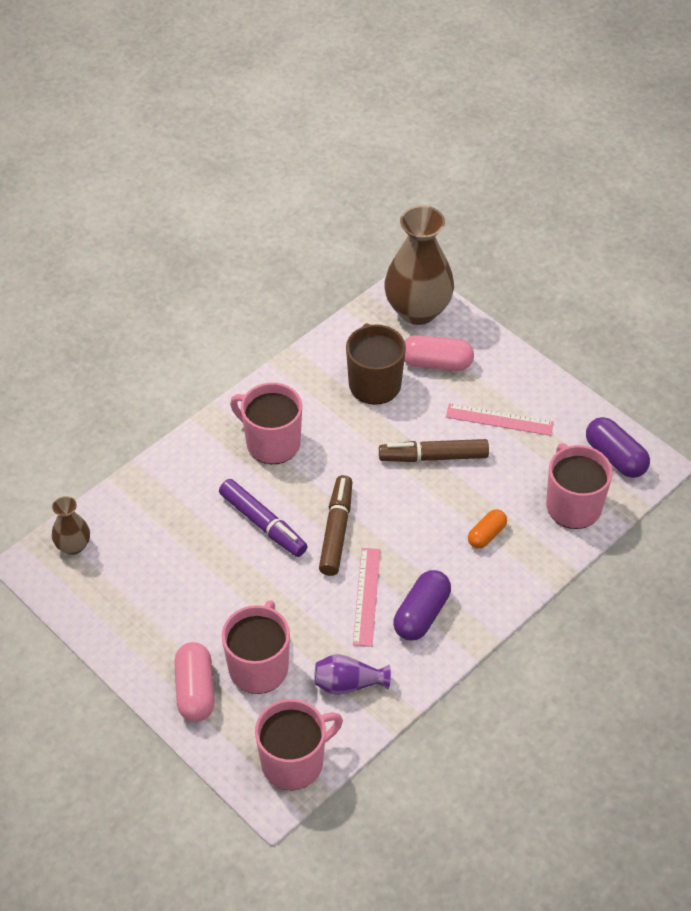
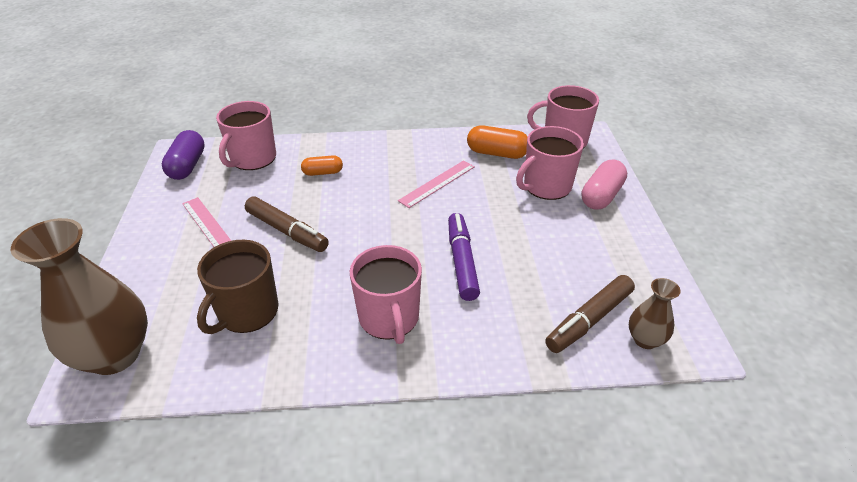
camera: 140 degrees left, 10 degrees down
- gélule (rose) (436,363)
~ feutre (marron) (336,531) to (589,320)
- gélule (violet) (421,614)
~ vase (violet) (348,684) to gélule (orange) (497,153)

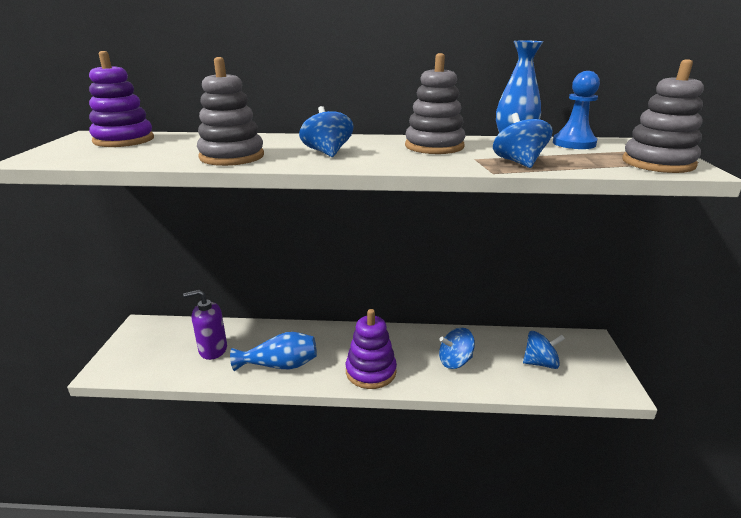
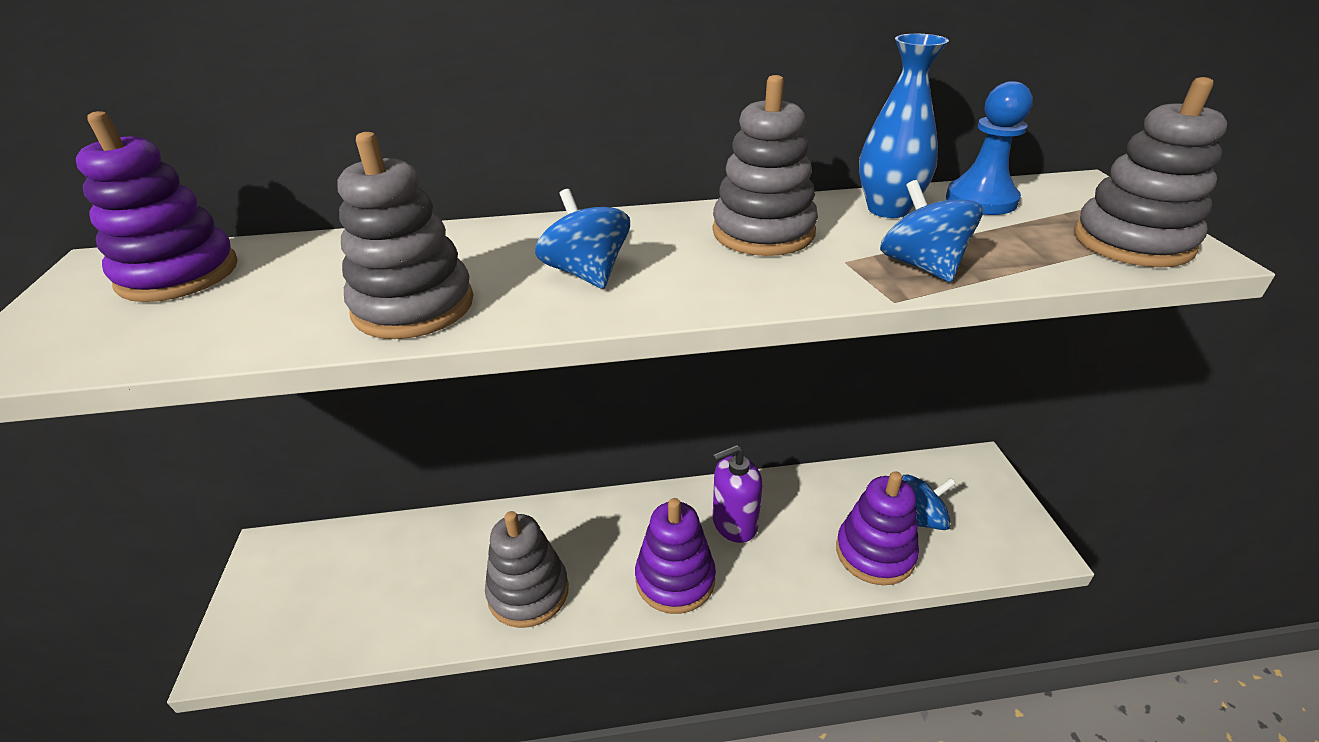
camera: 10 degrees left, 10 degrees up
~ distributeur de savon (violet) (213,349) to (734,524)
- toupie (bleu) (455,361)
~ vase (bleu) (280,365) to jouet à empiler (gris) (528,592)
+ jouet à empiler (violet) (875,553)

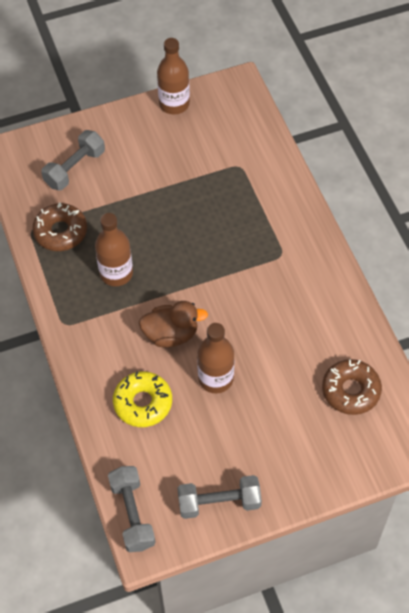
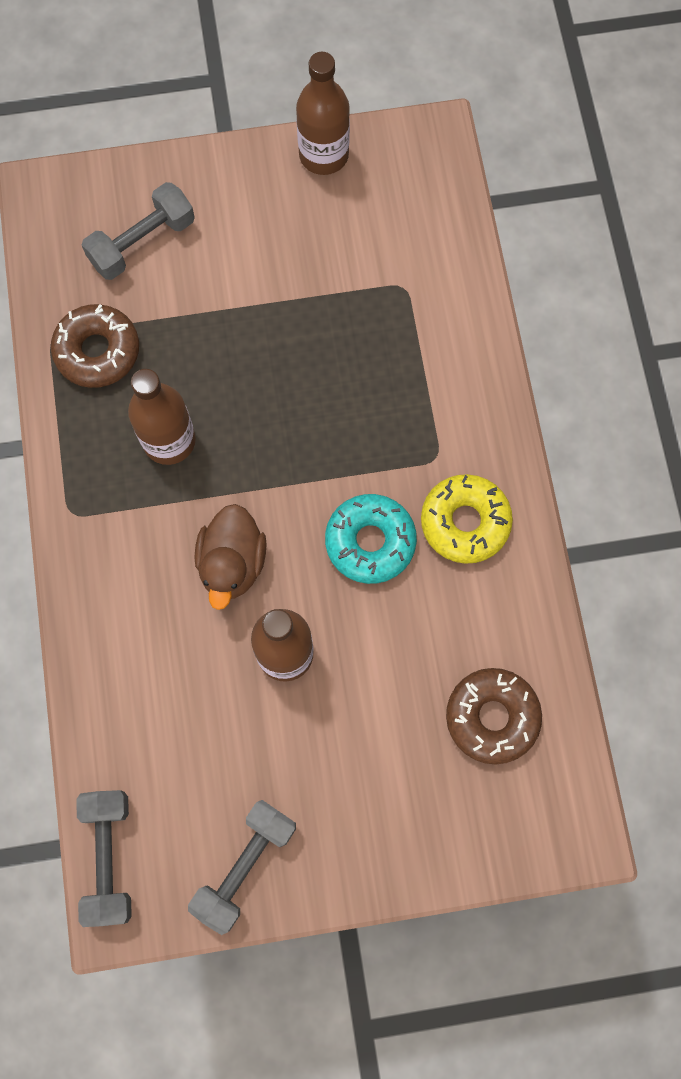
camera: 10 degrees right, 15 degrees up
~ canard (marron) (171,334) = (232,563) 90 degrees clockwise
~ beignet (jaune) (143,403) to (465,522)
~ haltère (gris) (219,503) = (245,866) 60 degrees counterclockwise
+ beignet (turquoise) (370,542)

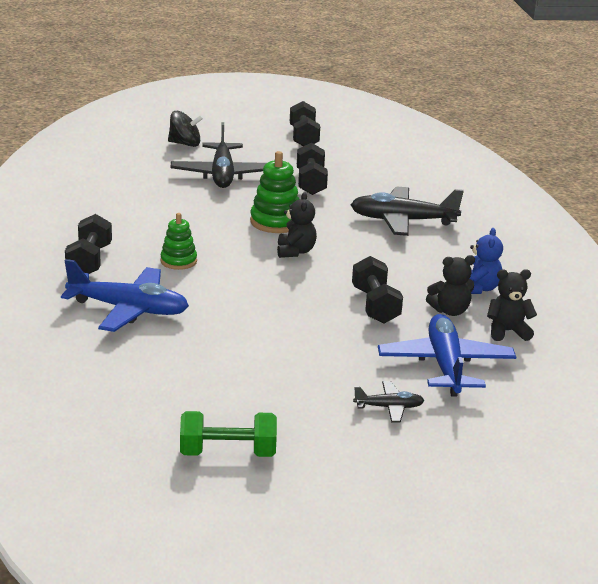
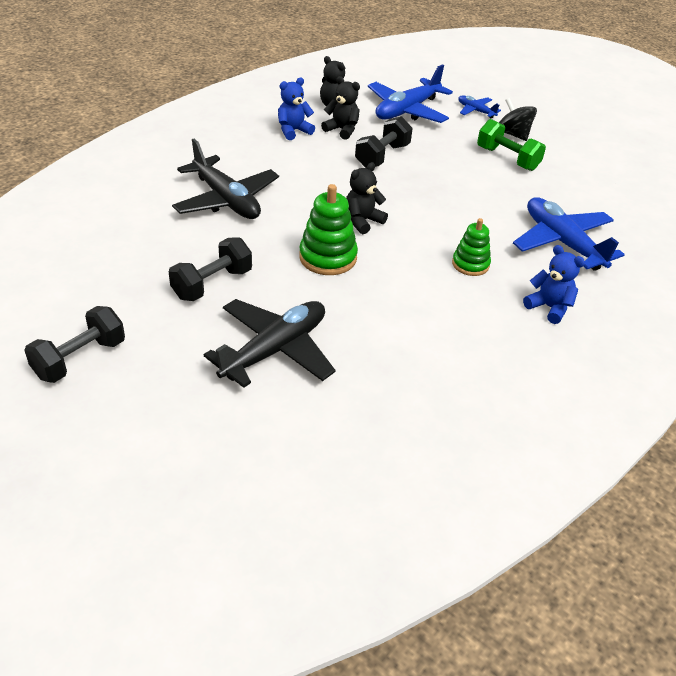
camera: 135 degrees left, 15 degrees up
~ toupie (noir) (185,144) to (513,134)
~ haltère (noir) (89,261) to ours en peluche (bleu) (549,307)
~ avion (noir) (389,407) to avion (bleu) (476,111)
~ haltère (vert) (228,453) to (507,159)

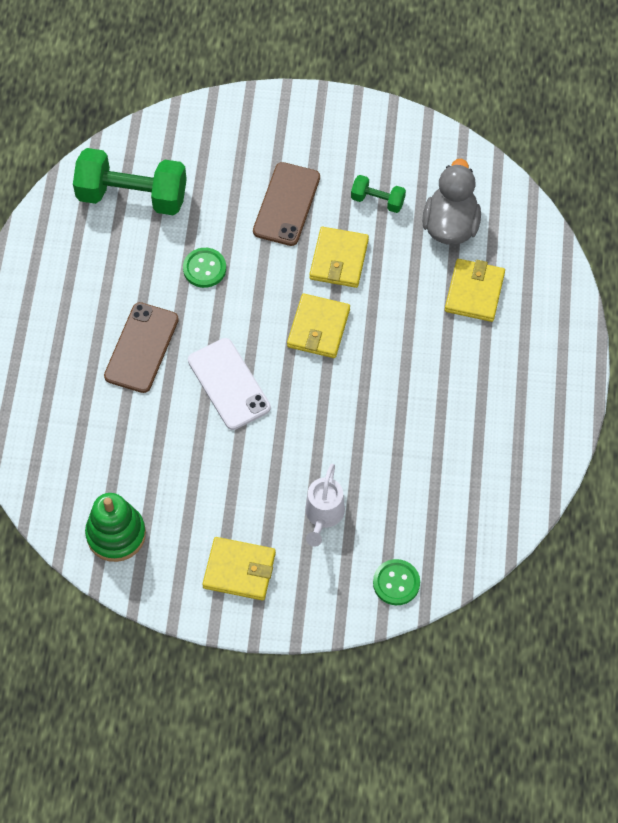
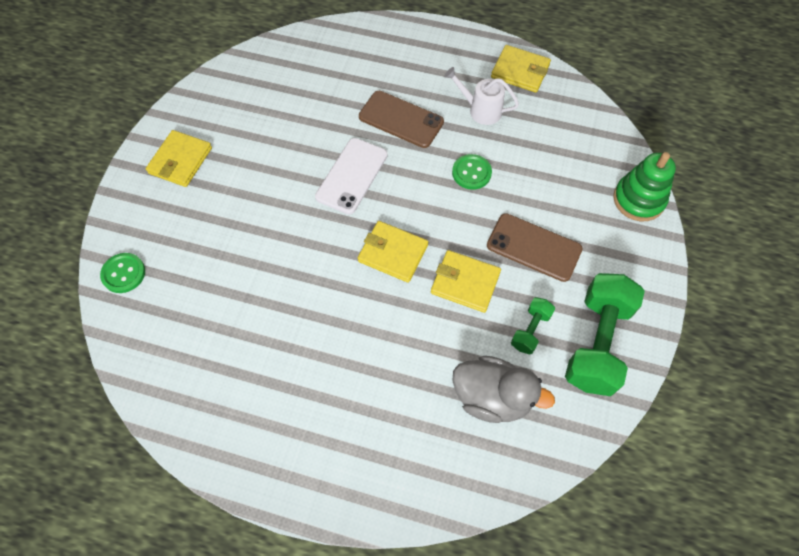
camera: 100 degrees right, 0 degrees up
~ haltère (vert) (132,196) to (597,343)
~ portefeuille (jaune) (474,292) to (520,71)
~ téléphone (blanc) (229,384) = (352,176) 45 degrees counterclockwise
~ arrosoir (blanc) (323,516) to (480,110)
~ jouet à empiler (vert) (116,534) to (638,200)

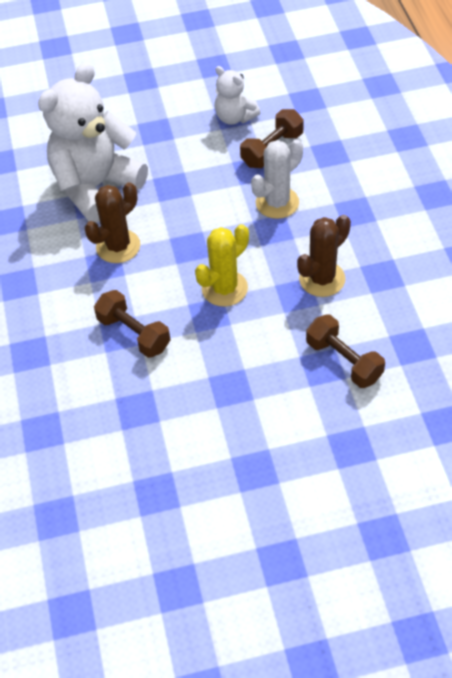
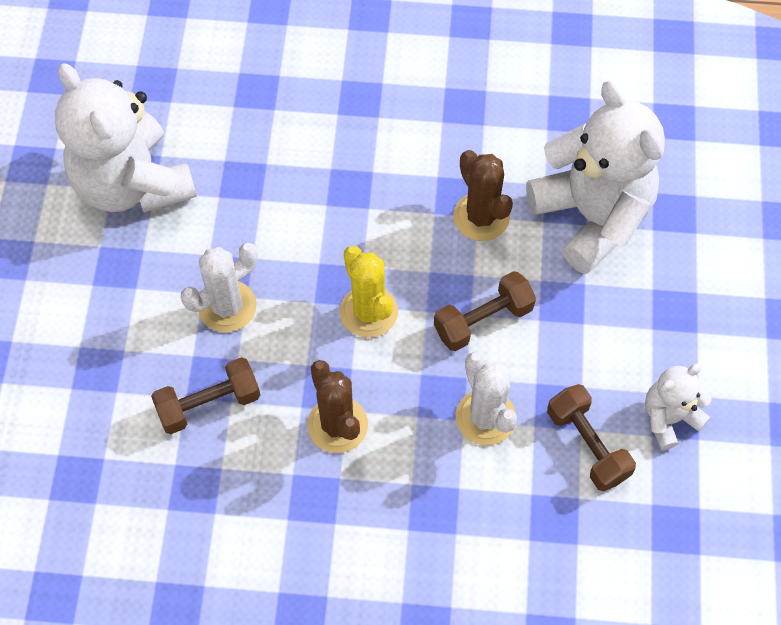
camera: 105 degrees right, 10 degrees up
~ haltère (marron) (134,333) to (483,320)
+ ours en peluche (blanc) (132,184)
+ cactus (blanc) (227,306)

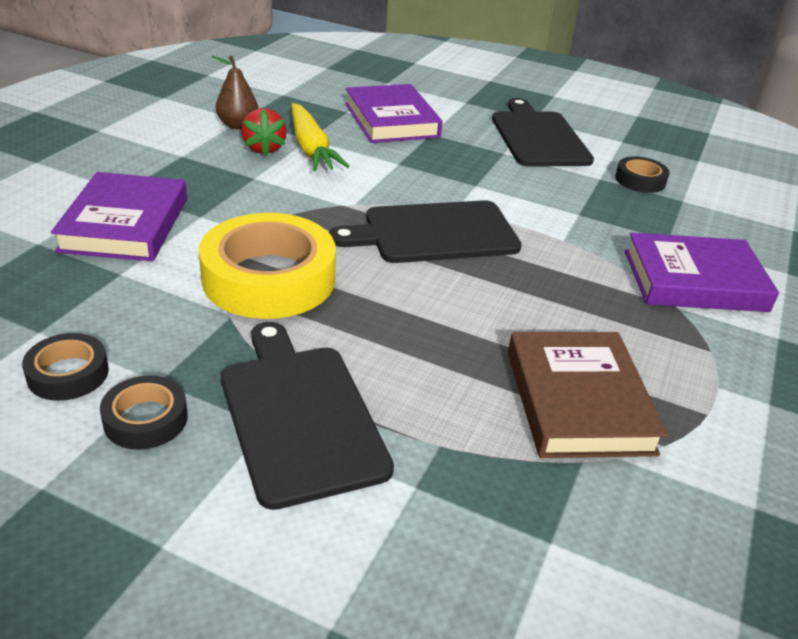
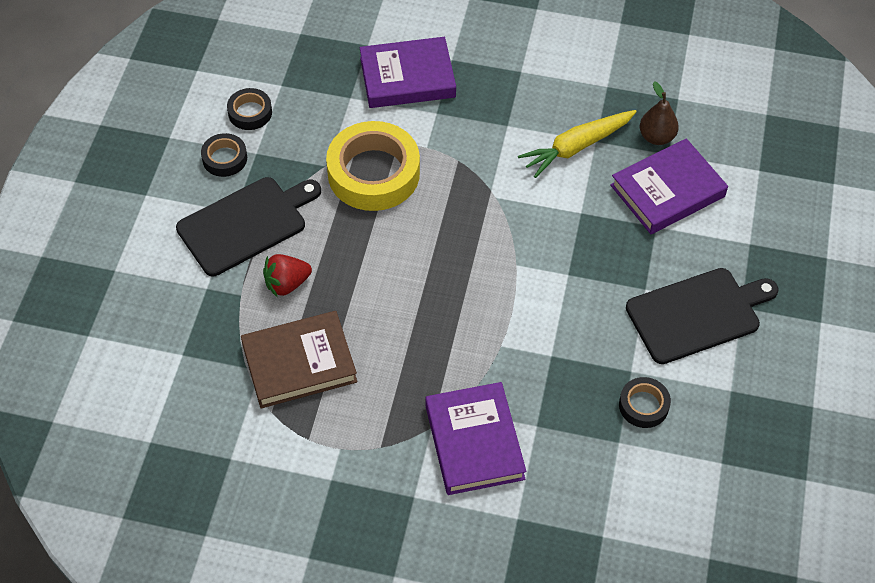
camera: 80 degrees right, 20 degrees up
~ poire (marron) (237,125) to (656,137)
~ fraise (rouge) (264,148) to (287,284)
- planche à découper (noir) (434,233)

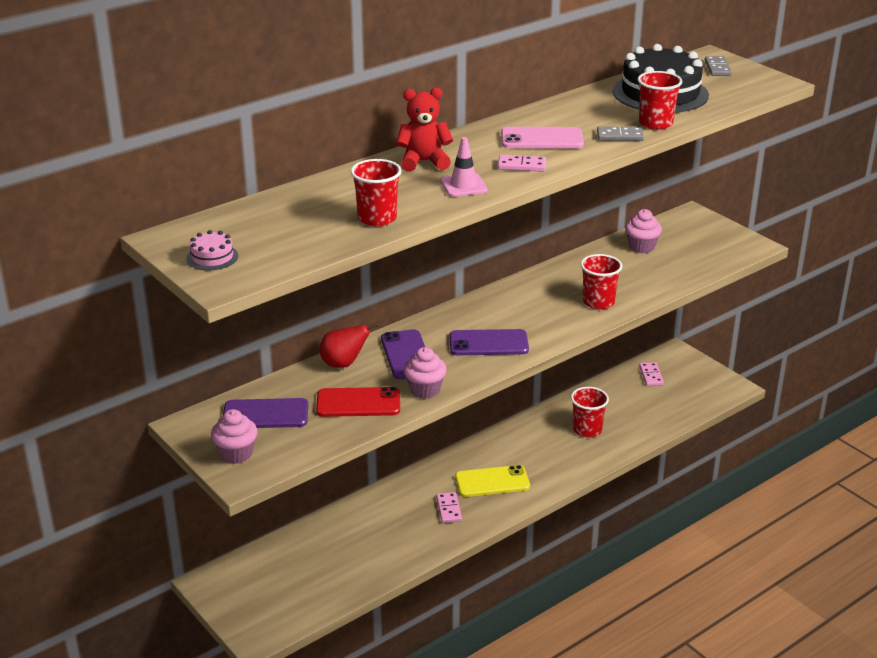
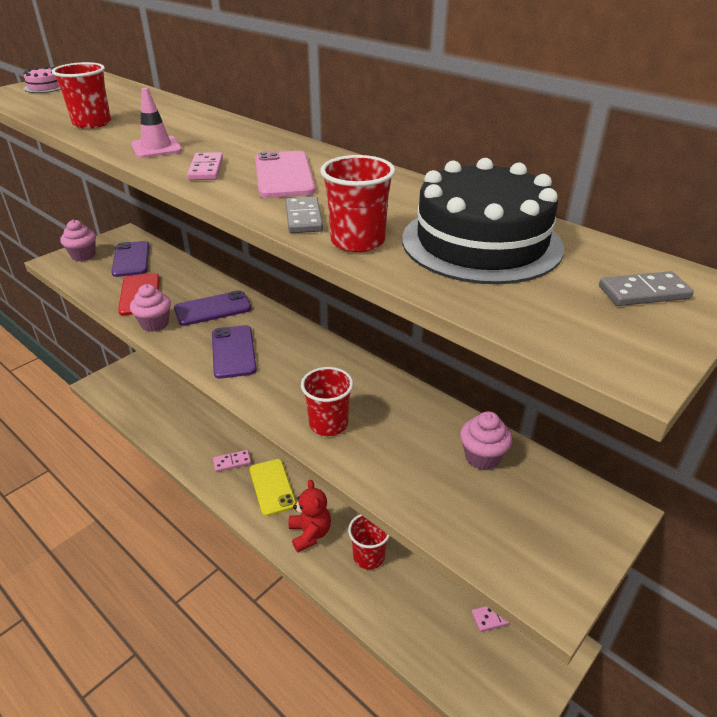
camera: 80 degrees right, 5 degrees up
~ ours en peluche (rouge) (424,162) to (310,534)
- poire (rouge) (344,364)

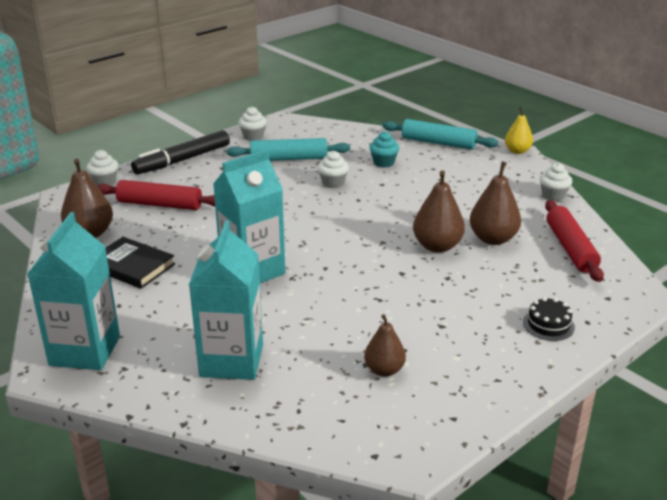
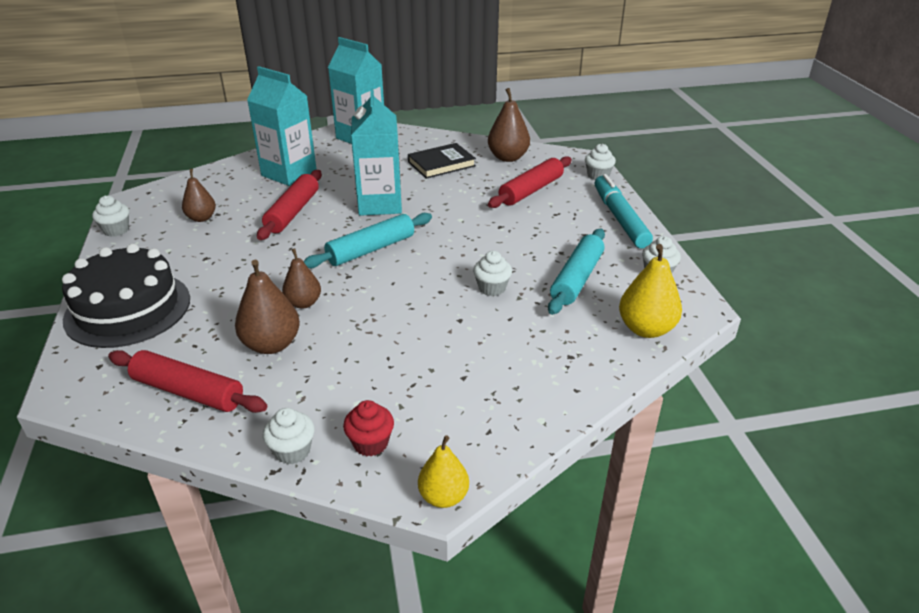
camera: 120 degrees right, 5 degrees up
~ rouleau à pâtisserie (turquoise) (438,143) to (371,249)
~ feutre (noir) (182,160) to feutre (turquoise) (620,218)
- muffin (turquoise) (383,163)
~ poire (marron) (437,246) = (303,303) x0.66
~ gâteau (noir) (548,325) = (128,309) x2.37
+ rouleau à pâtisserie (rouge) (293,212)
+ muffin (blanc) (116,230)
+ poire (jaune) (646,329)
+ muffin (rouge) (370,443)

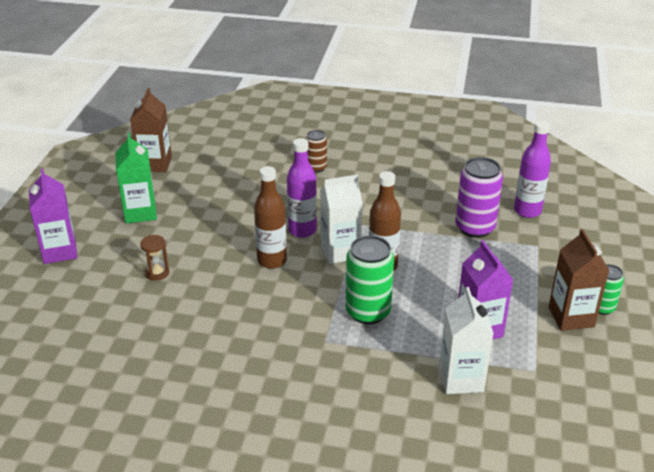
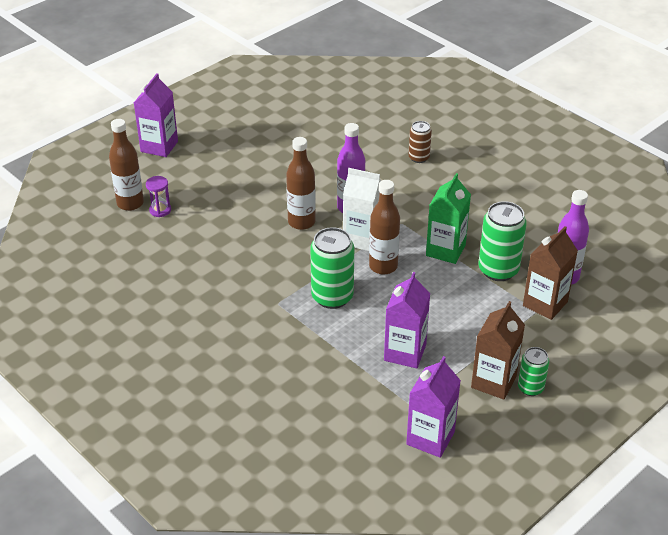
camera: 35 degrees right, 5 degrees up
~ brique de lait (marron) (155,164) to (545,304)
~ brique de lait (vert) (140,213) to (445,250)
~ canette (violet) (475,228) to canette (vert) (498,270)
- sablier (marron) (157,273)
- brique de lait (blanc) (461,379)
+ bouteille (marron) (130,203)
+ sablier (violet) (160,210)
+ brique de lait (violet) (430,438)

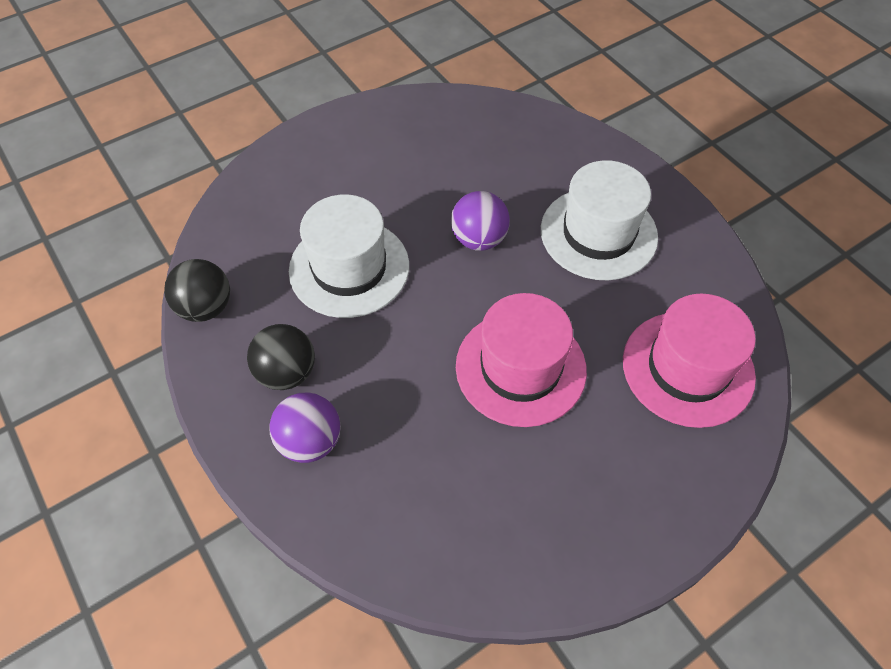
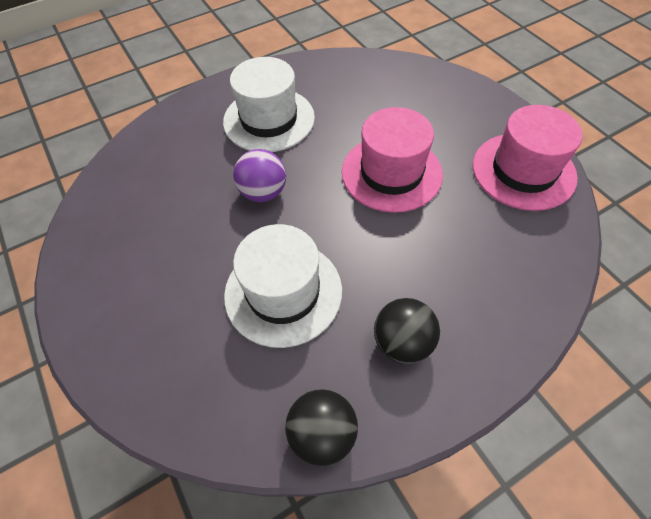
camera: 85 degrees left, 0 degrees up
~ chapeau (rose) (688,368) to (523,171)
- balle (violet) (310,441)

